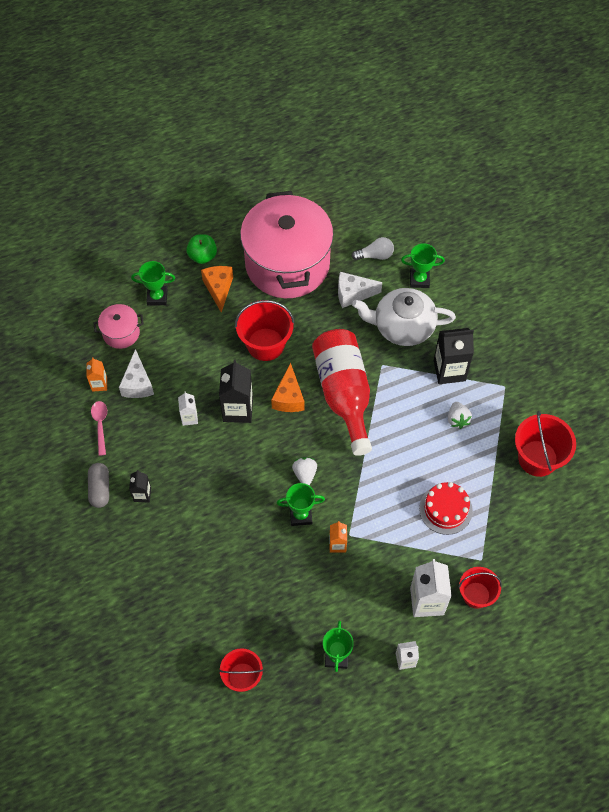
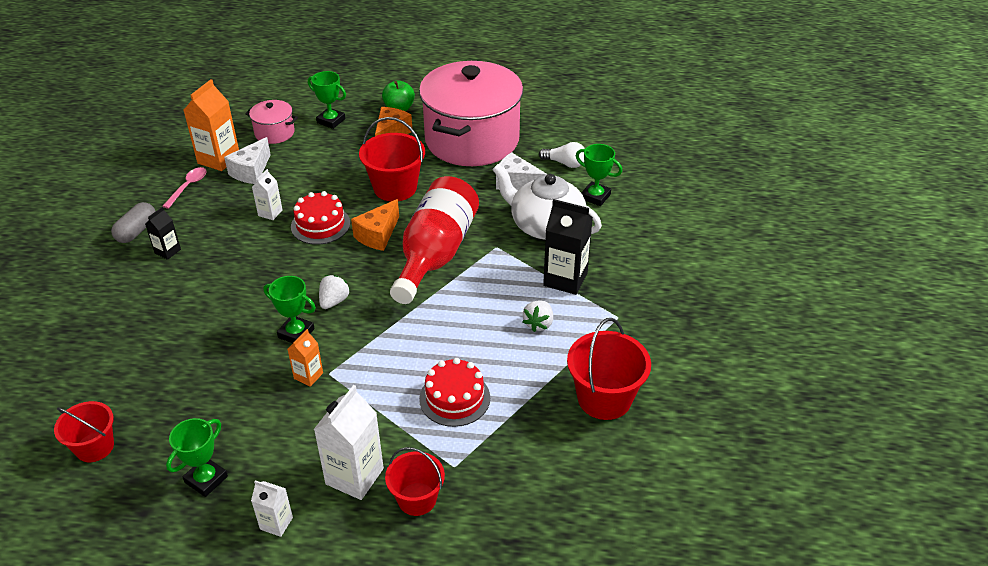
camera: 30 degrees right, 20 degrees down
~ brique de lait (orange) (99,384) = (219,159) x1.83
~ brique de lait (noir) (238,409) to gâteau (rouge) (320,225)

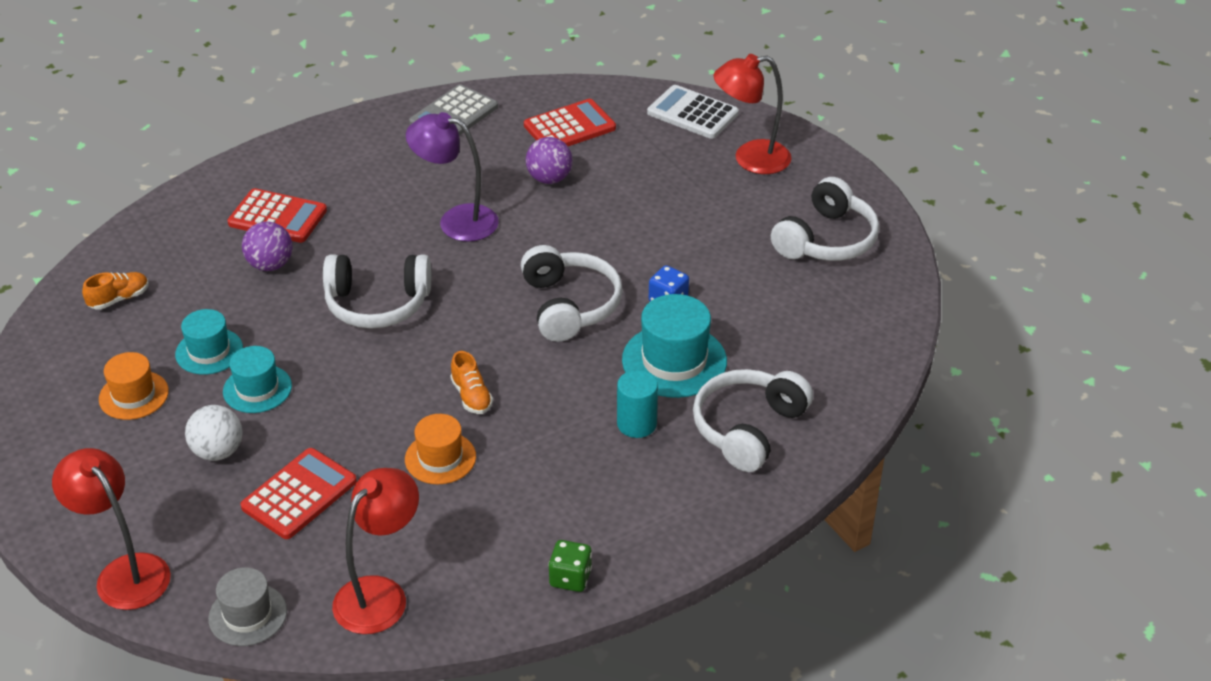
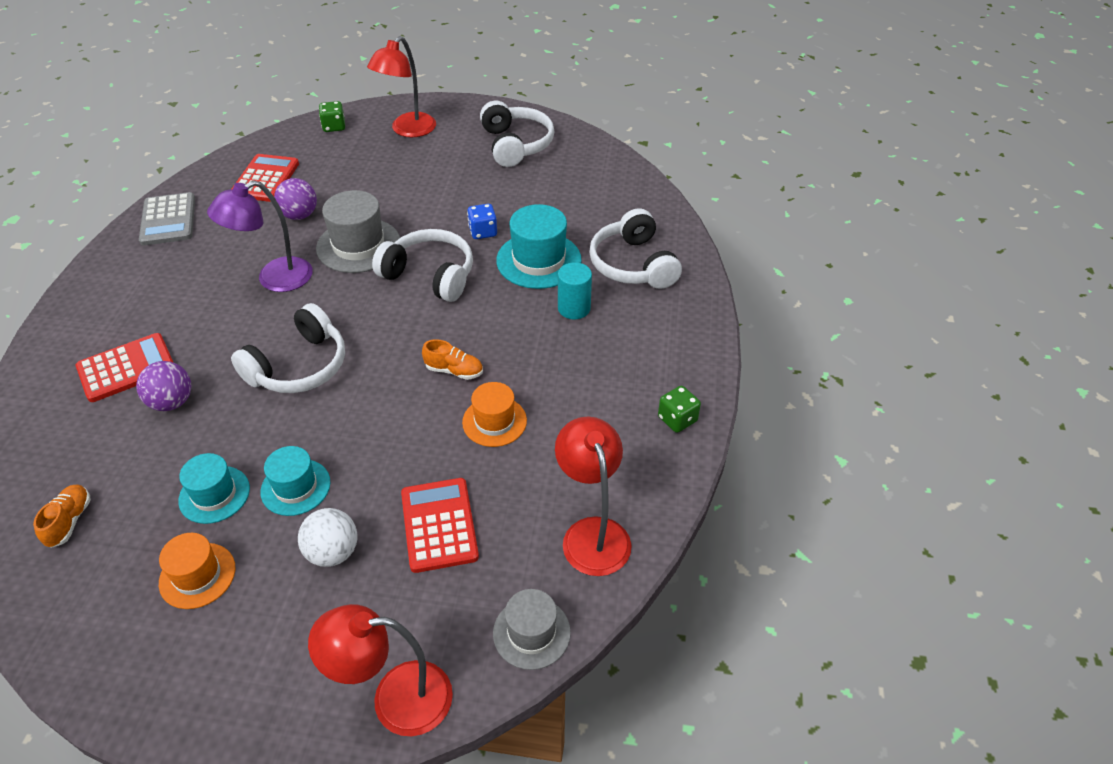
camera: 50 degrees left, 5 degrees up
~ calculatrice (blanc) (692,113) to dé (vert) (334,127)
+ chapeau (gris) (358,245)

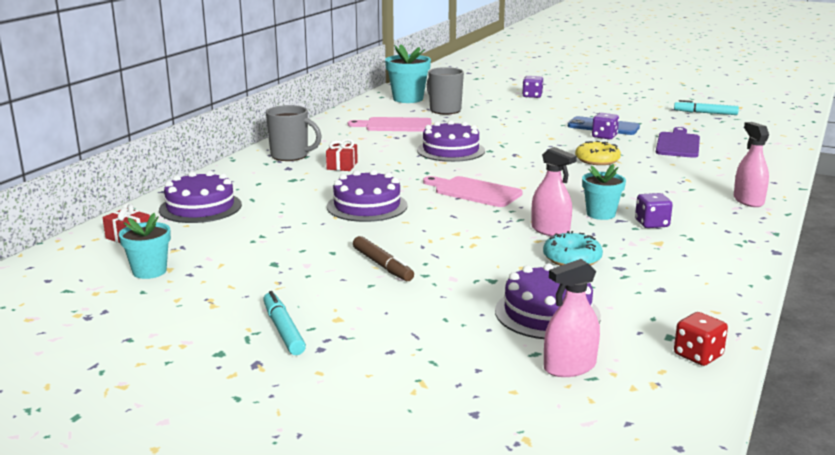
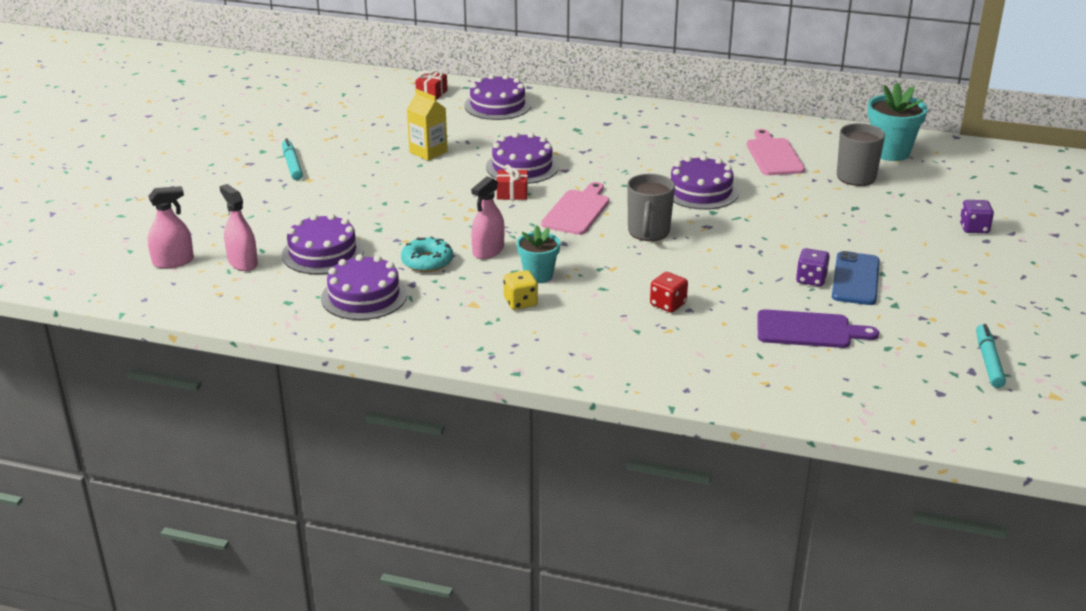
camera: 80 degrees right, 10 degrees up
~ tasse (gris) (290,156) to (648,232)
~ vaporisateur (rose) (748,201) to (173,261)
~ cadeau (rouge) (342,166) to (512,193)
- beignet (jaune) (597,160)
~ dé (violet) (652,224) to dé (jaune) (520,302)
- pot de fleurs (turquoise) (149,271)
- feutre (marron) (382,265)
~ feutre (turquoise) (283,330) = (292,165) 75 degrees counterclockwise
~ dé (rouge) (698,355) to (668,304)
+ brique de lait (jaune) (428,152)
+ gâteau (violet) (364,296)

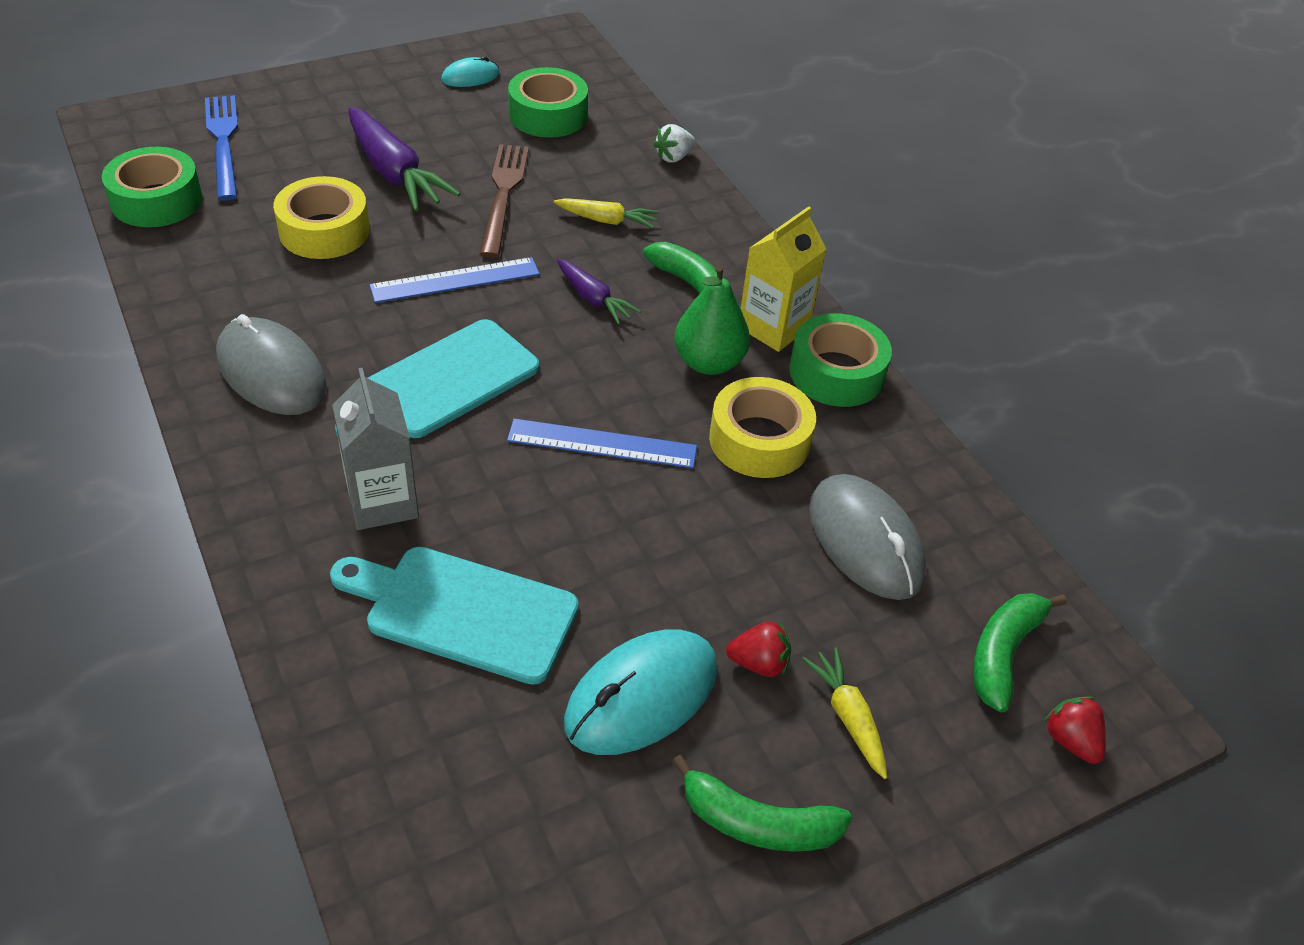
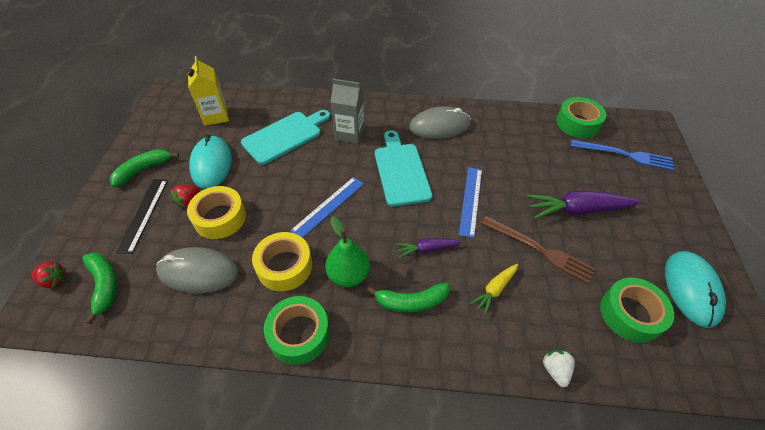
camera: 125 degrees right, 5 degrees up
~ souris (turquoise) (470,77) = (691,289) x1.87
~ ruban adhésif (jaune) (324,231) to (220,218)
~ brique de lait (jaune) (773,327) to (215,116)
~ carotte (jaune) (848,717) to règle (noir) (143,214)

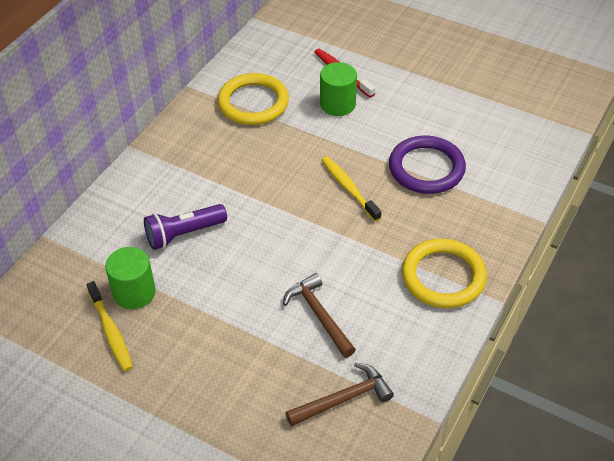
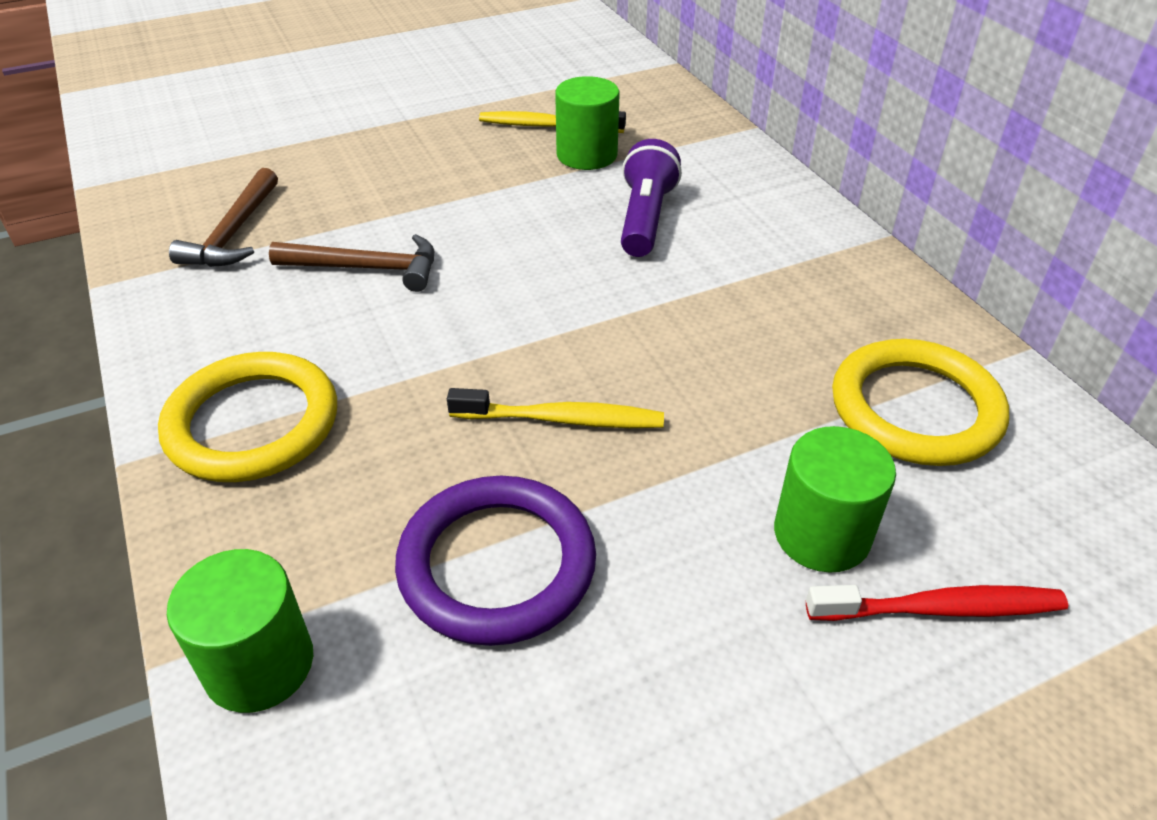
camera: 125 degrees right, 5 degrees down
+ cylindre (vert) (259,664)

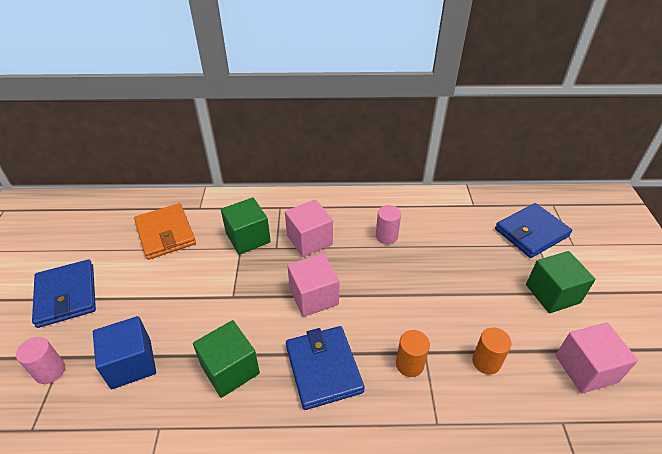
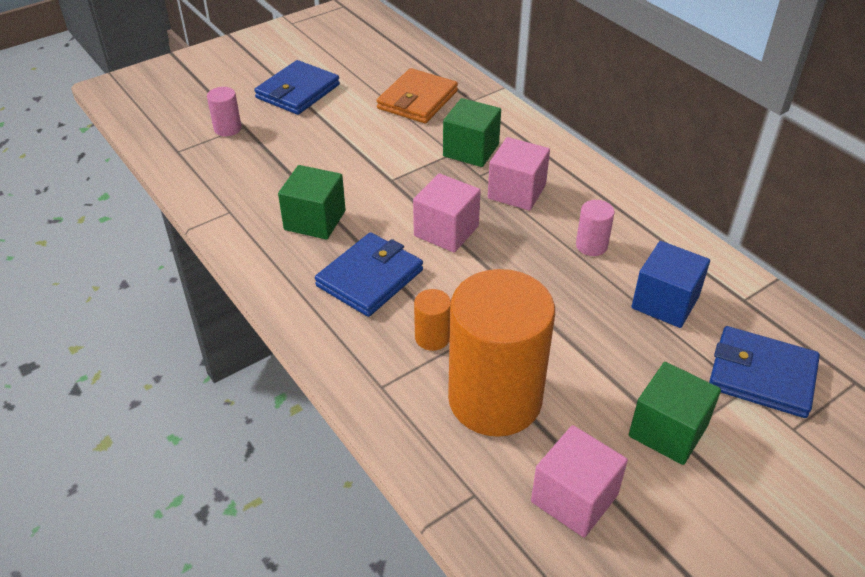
camera: 55 degrees right, 0 degrees up
~ cube (bleu) (131,363) to (665,302)
~ cylindre (orange) (486,362) = (495,399) x2.47

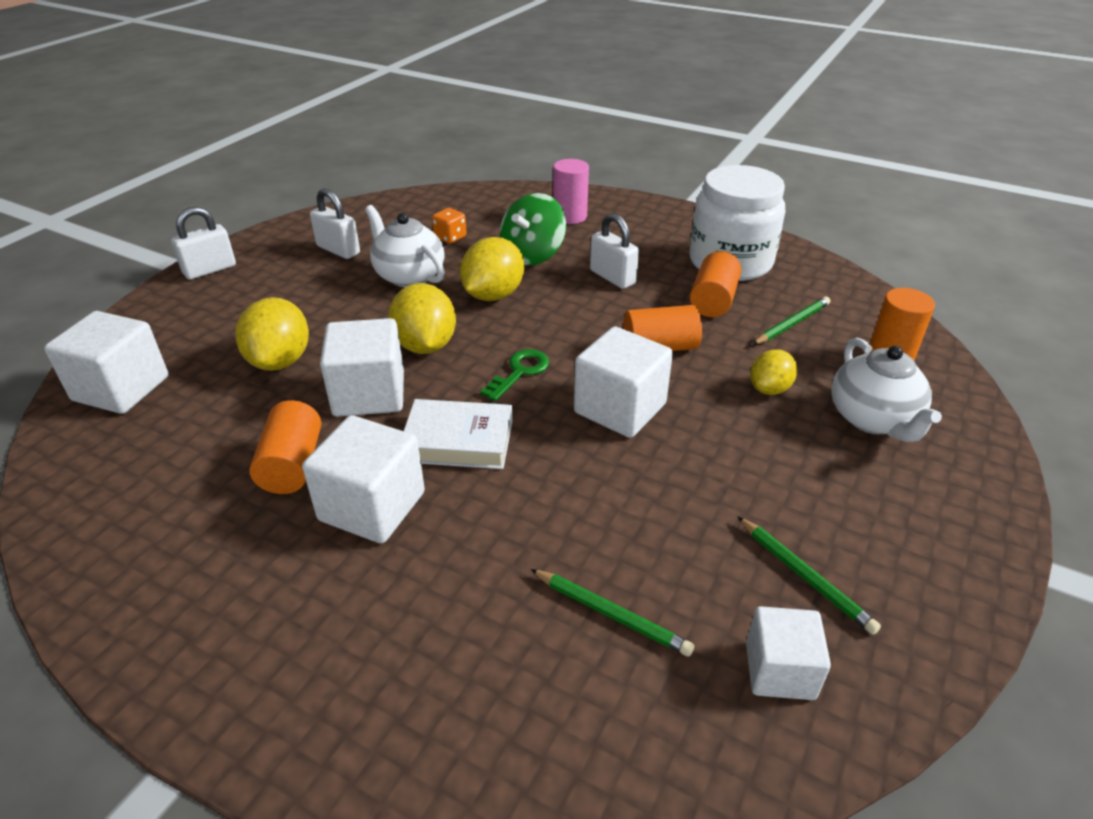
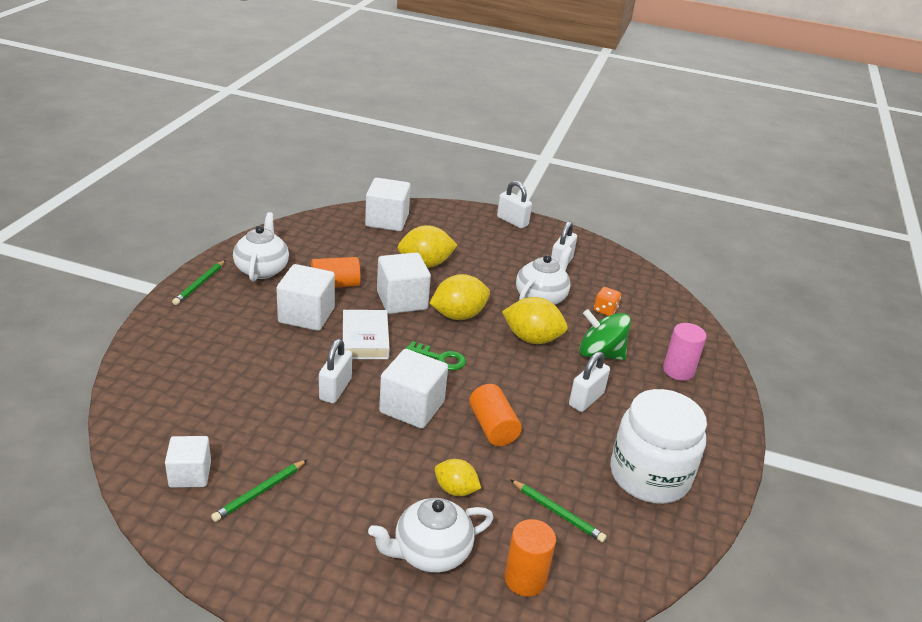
camera: 75 degrees right, 5 degrees down
- cylindre (orange) (713,301)
~ crayon (vert) (611,614) to (200,284)
+ théière (blanc) (262,269)
+ cadenas (blanc) (335,389)

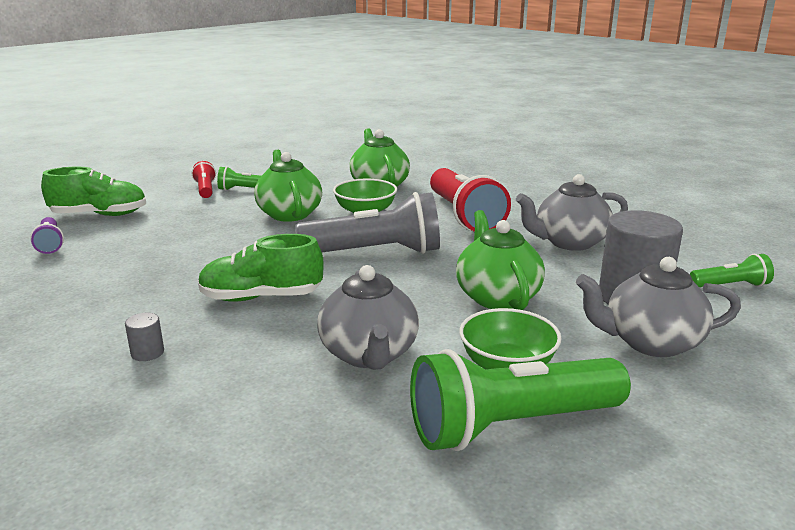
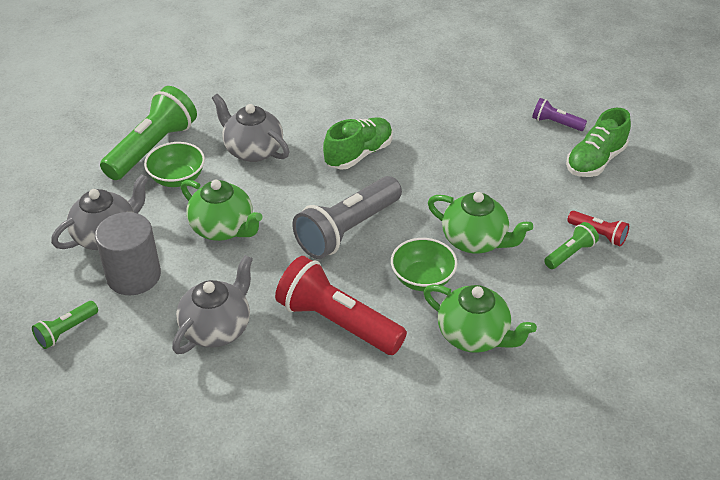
camera: 140 degrees right, 20 degrees up
- cylindre (gris) (147,353)

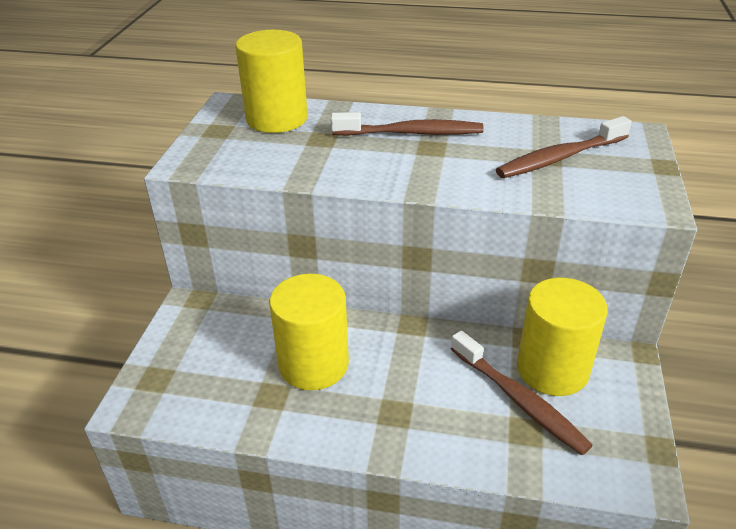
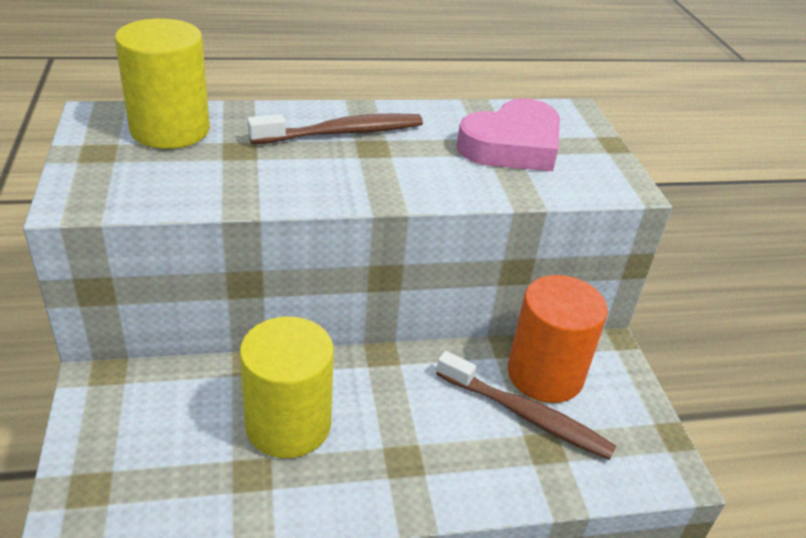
camera: 25 degrees left, 0 degrees up
~ brosse à dents (marron) (560,158) to cœur (rose) (512,146)
~ cylindre (jaune) (552,369) to cylindre (orange) (545,374)

